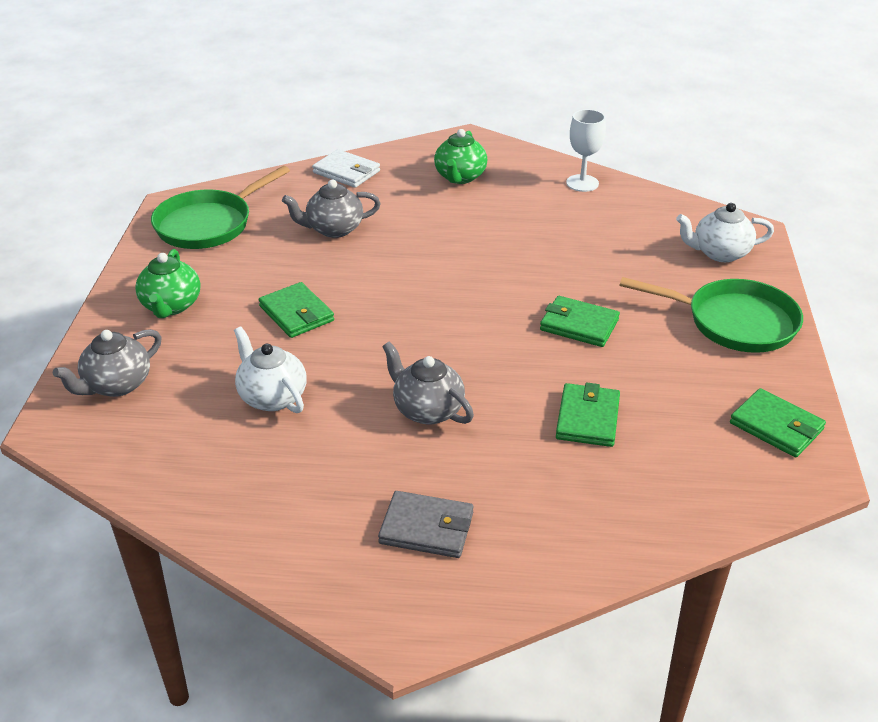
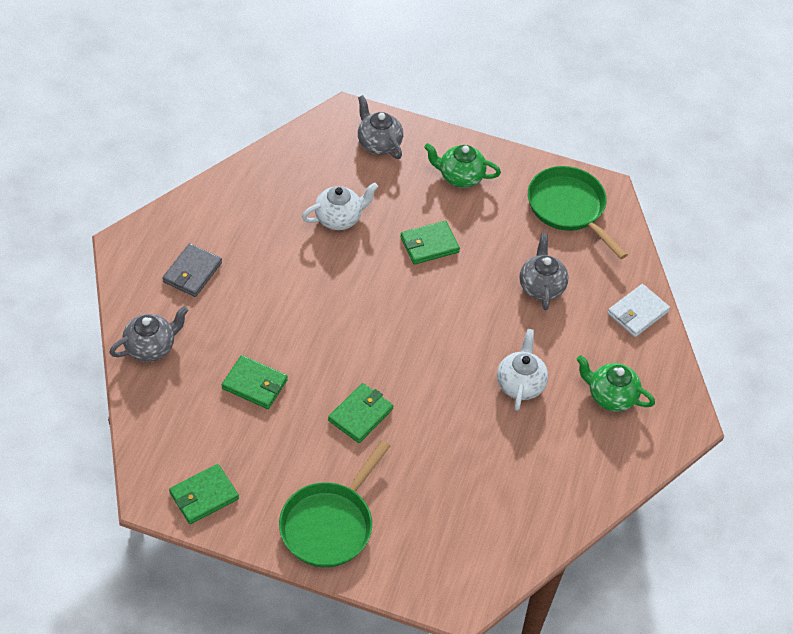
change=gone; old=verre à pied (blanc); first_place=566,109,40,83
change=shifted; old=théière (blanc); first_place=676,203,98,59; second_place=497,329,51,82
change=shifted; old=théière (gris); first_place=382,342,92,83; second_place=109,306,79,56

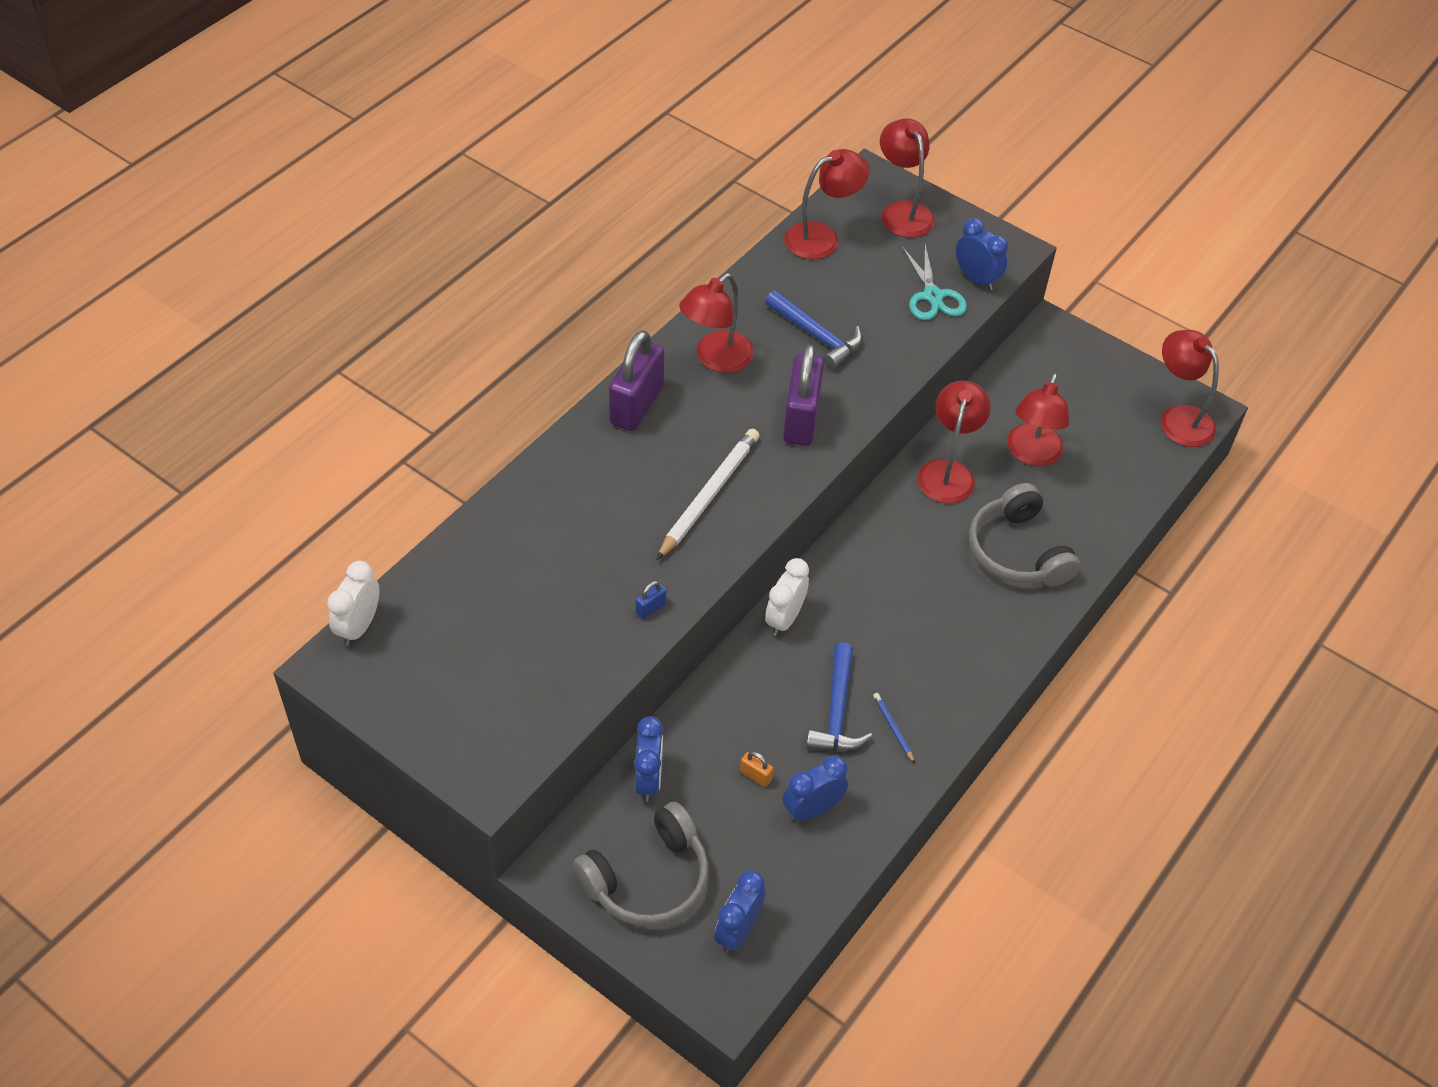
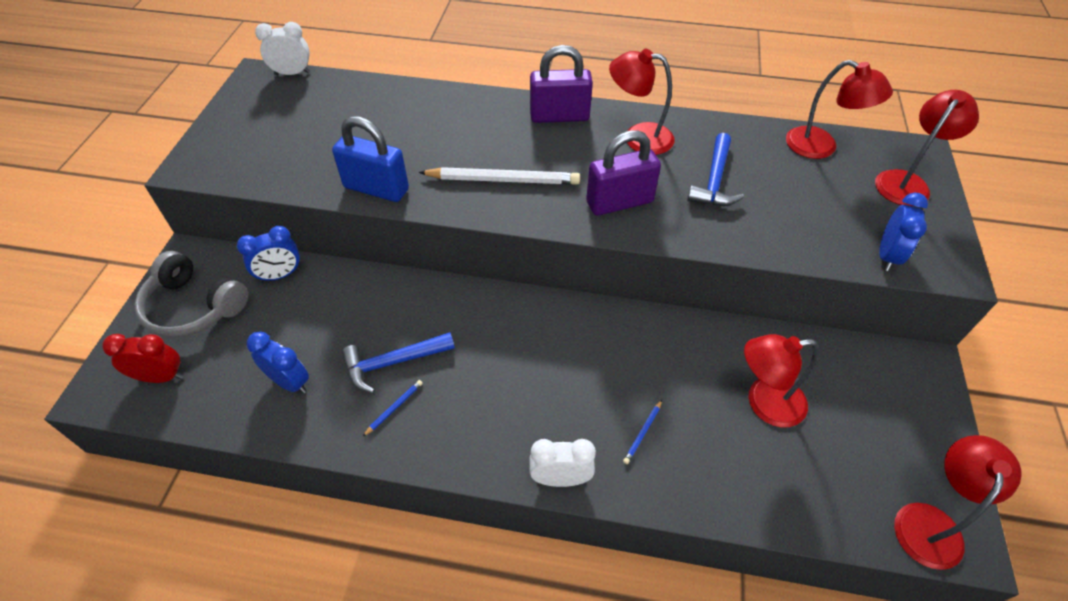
change=gone; old=ciseaux (turquoise); first_place=902,245,65,75
change=gone; old=lampe (rouge); first_place=918,381,73,123
change=swapped; old=casque audio (gris); new=crayon (bleu); first_place=969,483,112,104; second_place=623,400,39,64
change=shifted; old=réveil (blanc); first_place=765,558,44,78; second_place=529,439,67,48
change=scaled; old=cadenas (bleu); first_place=636,581,31,38; second_place=332,116,77,86; factor=2.49
change=gone; old=cadenas (orange); first_place=740,751,33,36
change=repainted; old=réveil (bleu); new=réveil (rouge); first_place=714,870,52,83; second_place=102,334,81,49

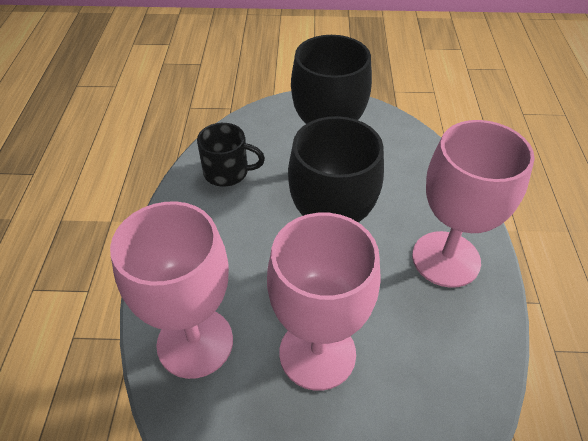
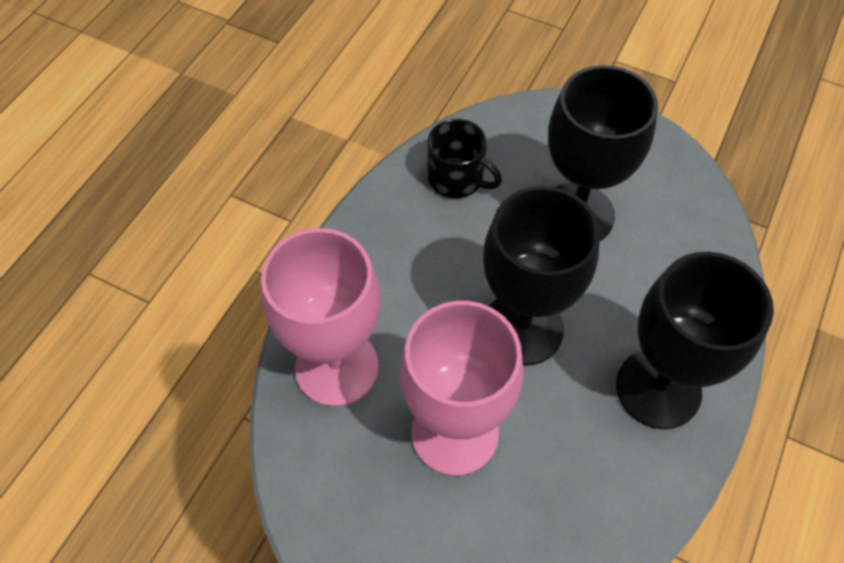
change=repainted; old=verre à pied (rose); new=verre à pied (noir); first_place=412,120,123,168; second_place=616,252,158,177

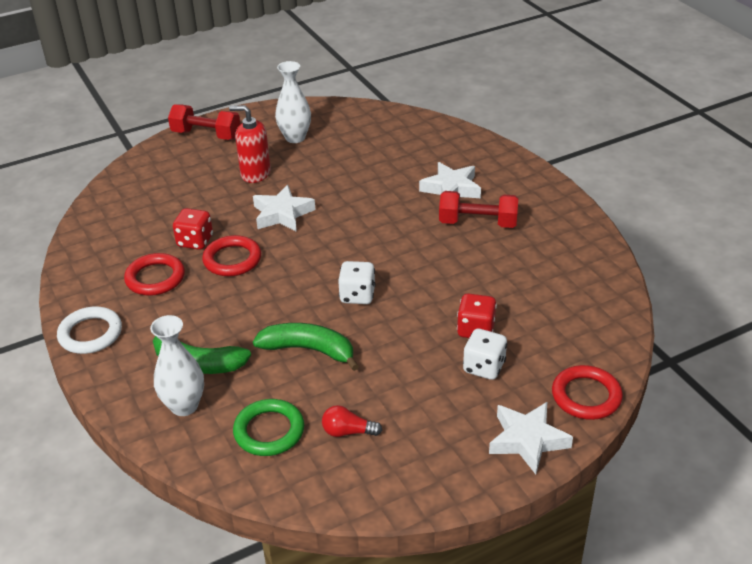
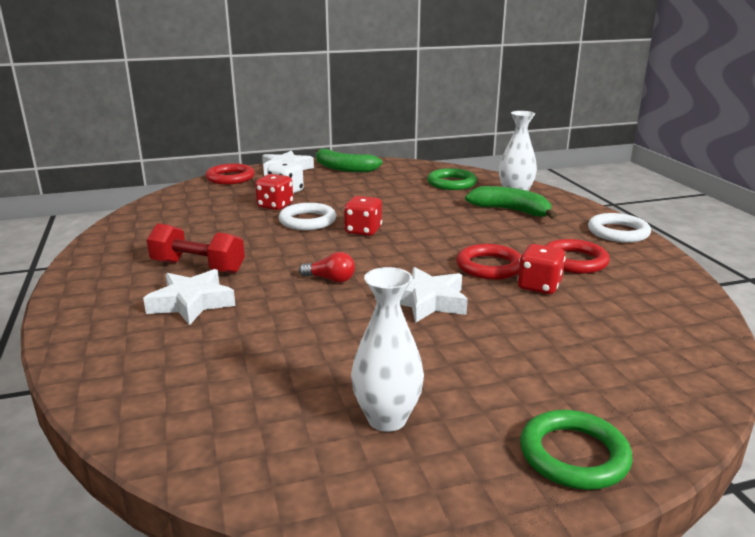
change=swapped; old=haltère (rouge); new=anneau (vert); first_place=168,104,72,36; second_place=520,410,112,80
change=gone; old=distributeur de savon (rouge); first_place=229,105,42,78
change=repainted; old=dé (blanc); new=dé (rouge); first_place=338,261,38,43; second_place=344,196,38,40
change=shifted; old=banane (vert); first_place=253,323,106,48; second_place=316,149,66,24
change=shifted; old=ampoule (rouge); first_place=322,405,60,32; second_place=299,252,56,31
change=new; new=anneau (blanc); second_place=279,203,57,27

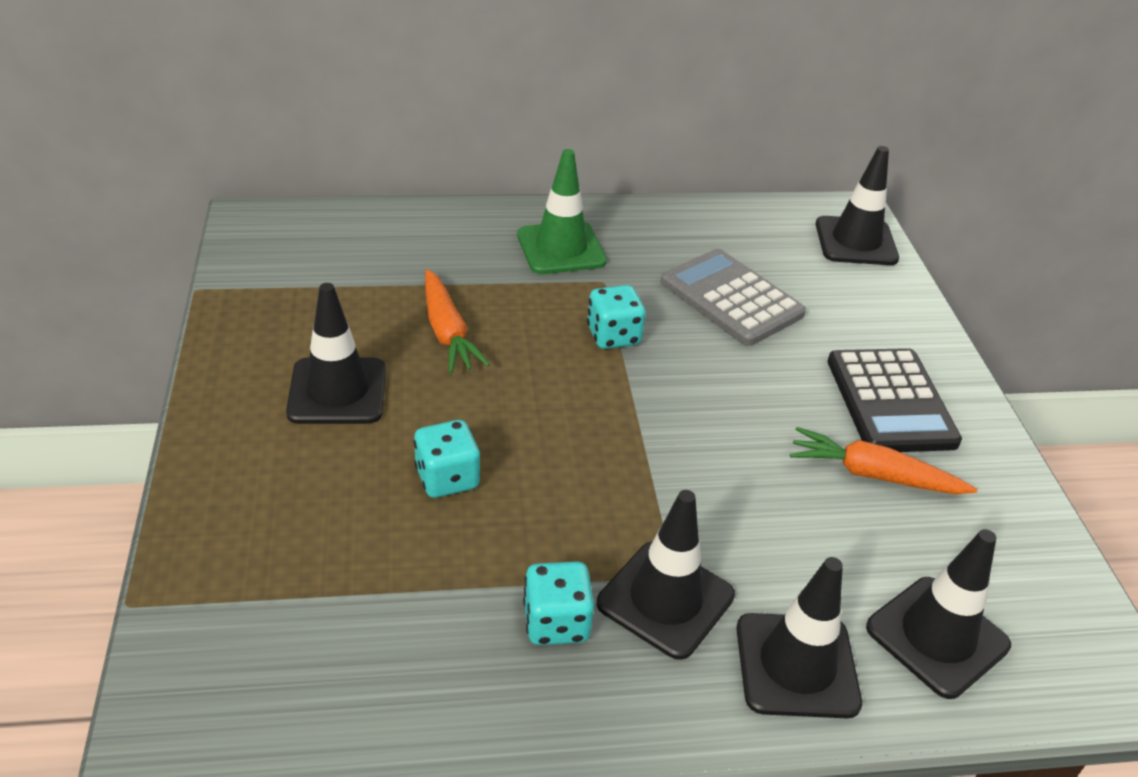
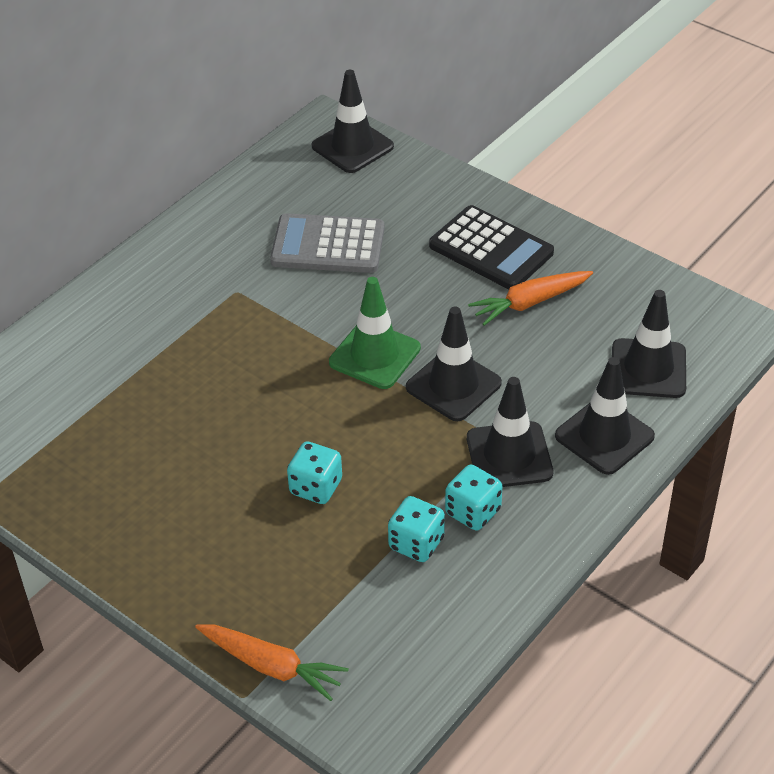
change=shifted; old=cône de chantier (vert); first_place=517,149,90,125; second_place=329,277,92,112
change=shifted; old=carotte (orange); first_place=425,269,65,105; second_place=195,624,154,77
change=shifted; old=cône de chantier (noir); first_place=286,283,100,141; second_place=406,307,96,114
change=shifted; old=dé (turquoise); first_place=587,285,59,64; second_place=388,496,57,66

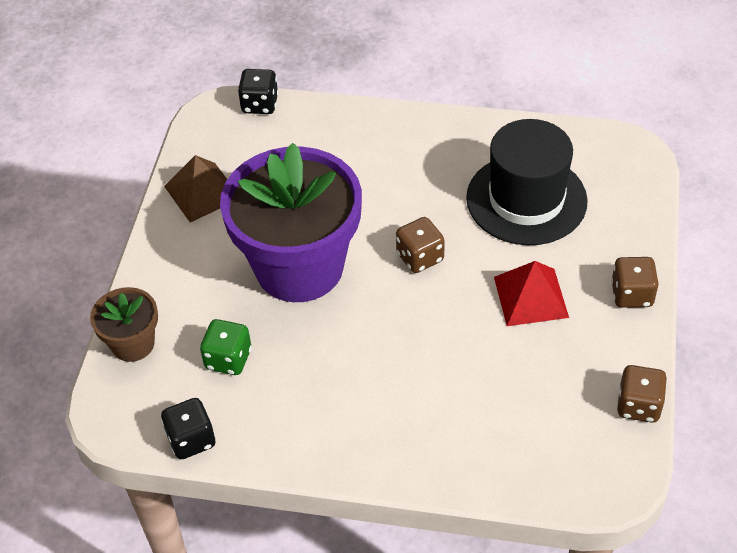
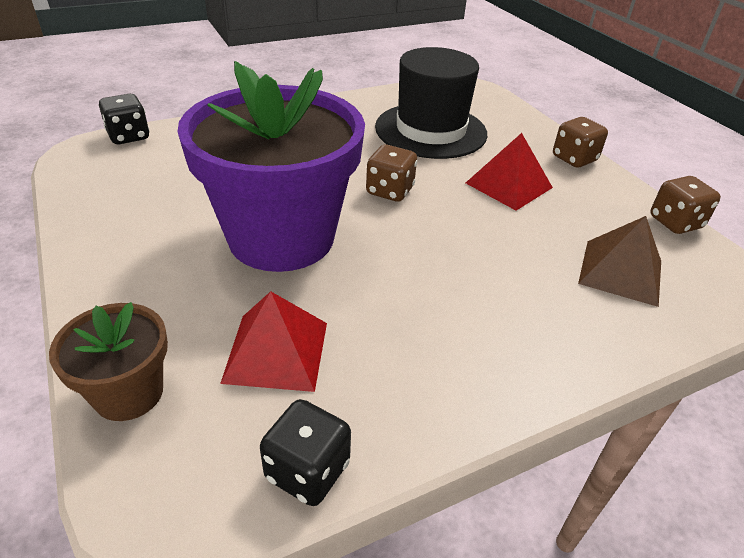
change=shifted; old=pyramide (marron); first_place=164,155,63,68; second_place=578,216,83,91
change=swapped; old=dé (vert); new=pyramide (rouge); first_place=200,319,52,56; second_place=220,291,107,101

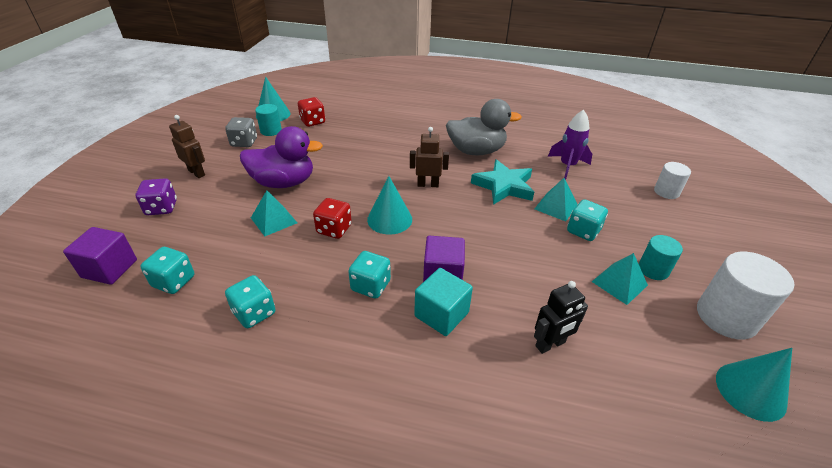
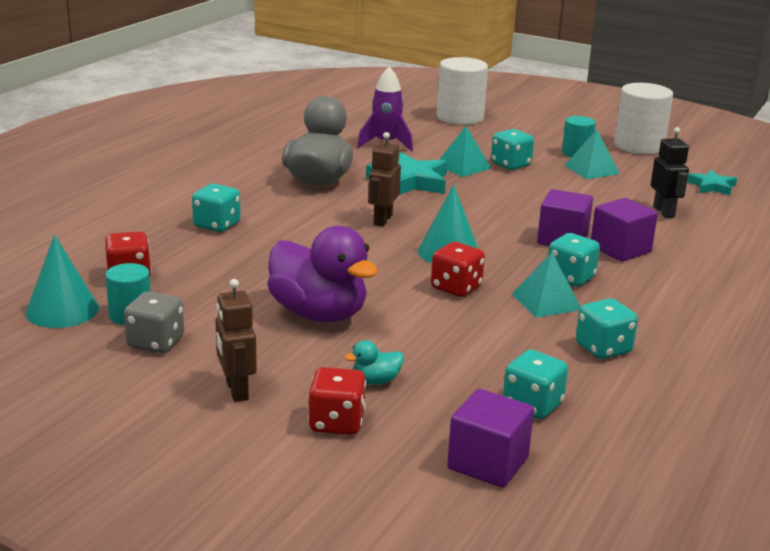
change=rotated; old=robot (marron); first_place=169,115,36,63; second_place=215,279,42,123; degrees=-75
change=rotated; old=canard (violet); first_place=240,126,83,62; second_place=267,226,111,96; degrees=120
change=scaled; old=cylindre (blanc); first_place=654,162,37,37; second_place=437,57,51,68; factor=1.73
change=repainted; old=dé (violet); new=dé (rouge); first_place=136,178,41,37; second_place=308,367,58,68
change=shifted; old=pyramide (turquoise); first_place=251,190,46,46; second_place=512,252,68,66
change=repainted; old=cube (turquoise); new=cube (violet); first_place=414,268,59,68; second_place=591,198,67,63
change=gone; old=cône (turquoise); first_place=716,348,76,74
change=new; new=étoile (turquoise); second_place=687,170,50,26
change=new; new=dé (turquoise); second_place=192,184,49,48
change=new; new=canard (turquoise); second_place=344,340,60,45

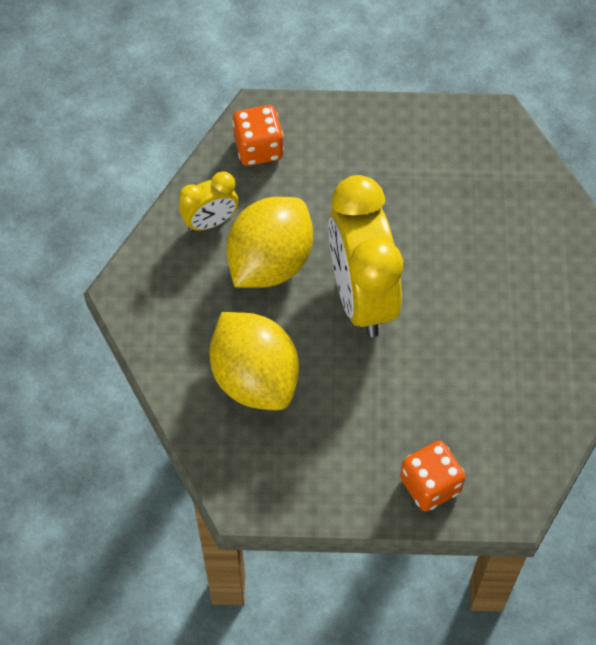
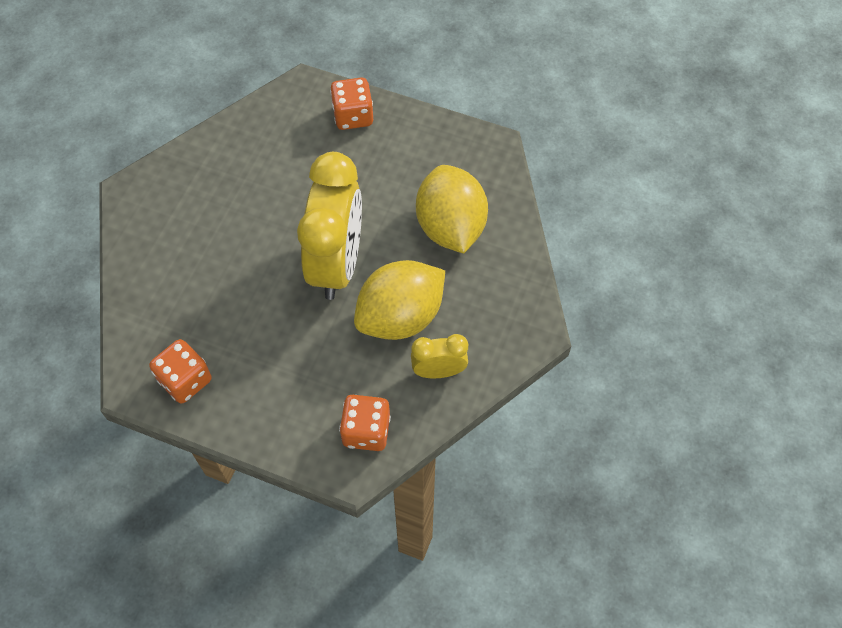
change=new; new=dé (orange); second_place=149,339,63,64

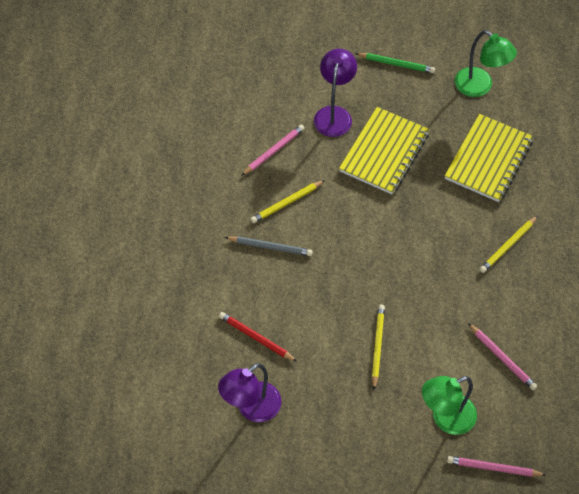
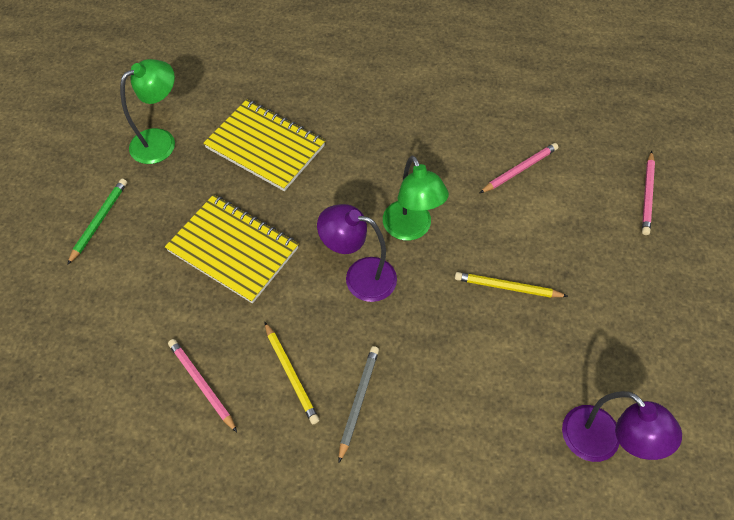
change=shifted; old=lampe (violet); first_place=314,49,43,88; second_place=317,204,80,98
change=gone; old=crayon (jaune); first_place=479,216,59,57
change=gone; old=crayon (rouge); first_place=219,312,78,49
change=shifted; old=lampe (vert); first_place=422,376,55,59; second_place=383,156,66,85

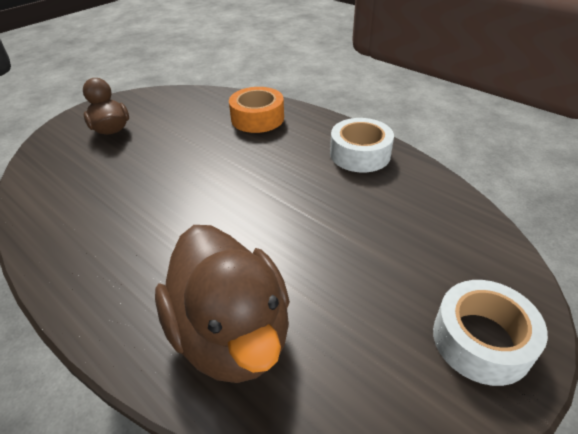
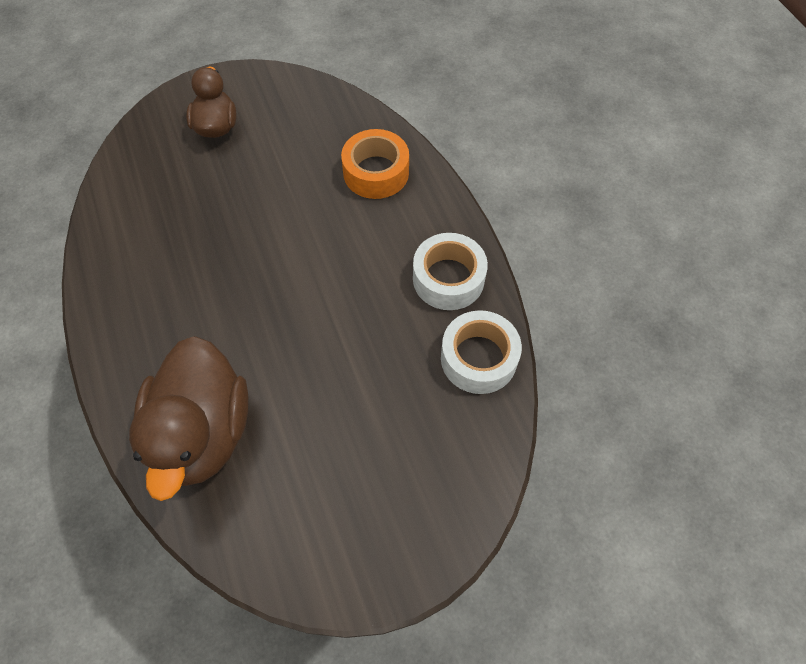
change=shifted; old=ruban adhésif (blanc); first_place=433,280,115,106; second_place=441,310,81,84

